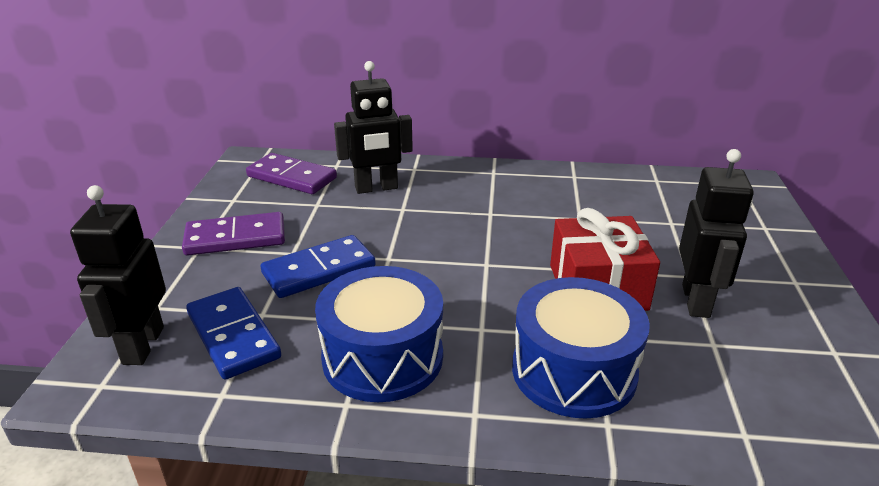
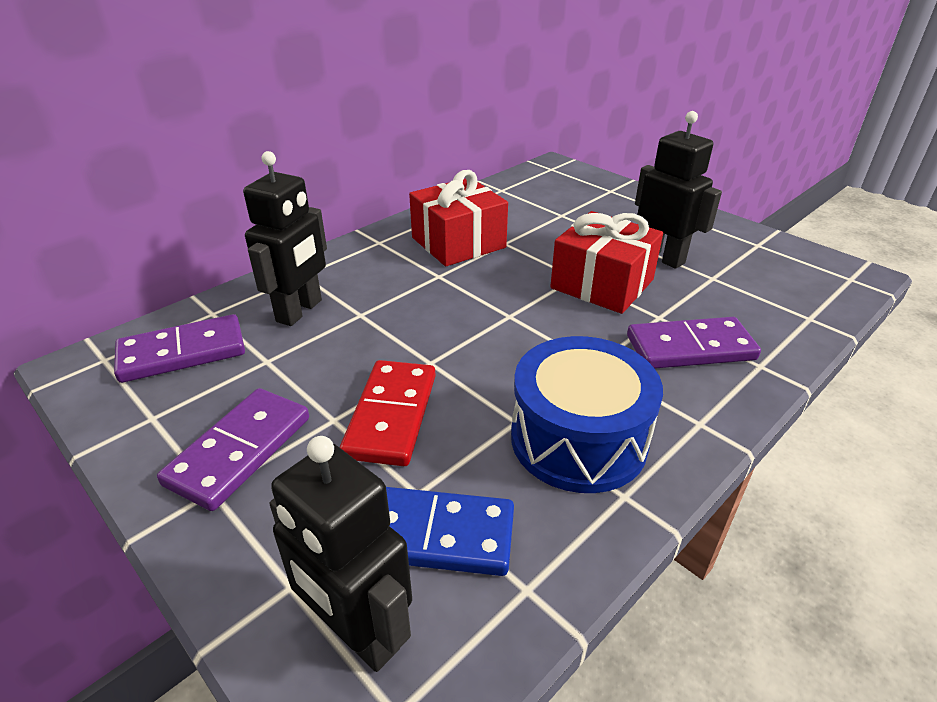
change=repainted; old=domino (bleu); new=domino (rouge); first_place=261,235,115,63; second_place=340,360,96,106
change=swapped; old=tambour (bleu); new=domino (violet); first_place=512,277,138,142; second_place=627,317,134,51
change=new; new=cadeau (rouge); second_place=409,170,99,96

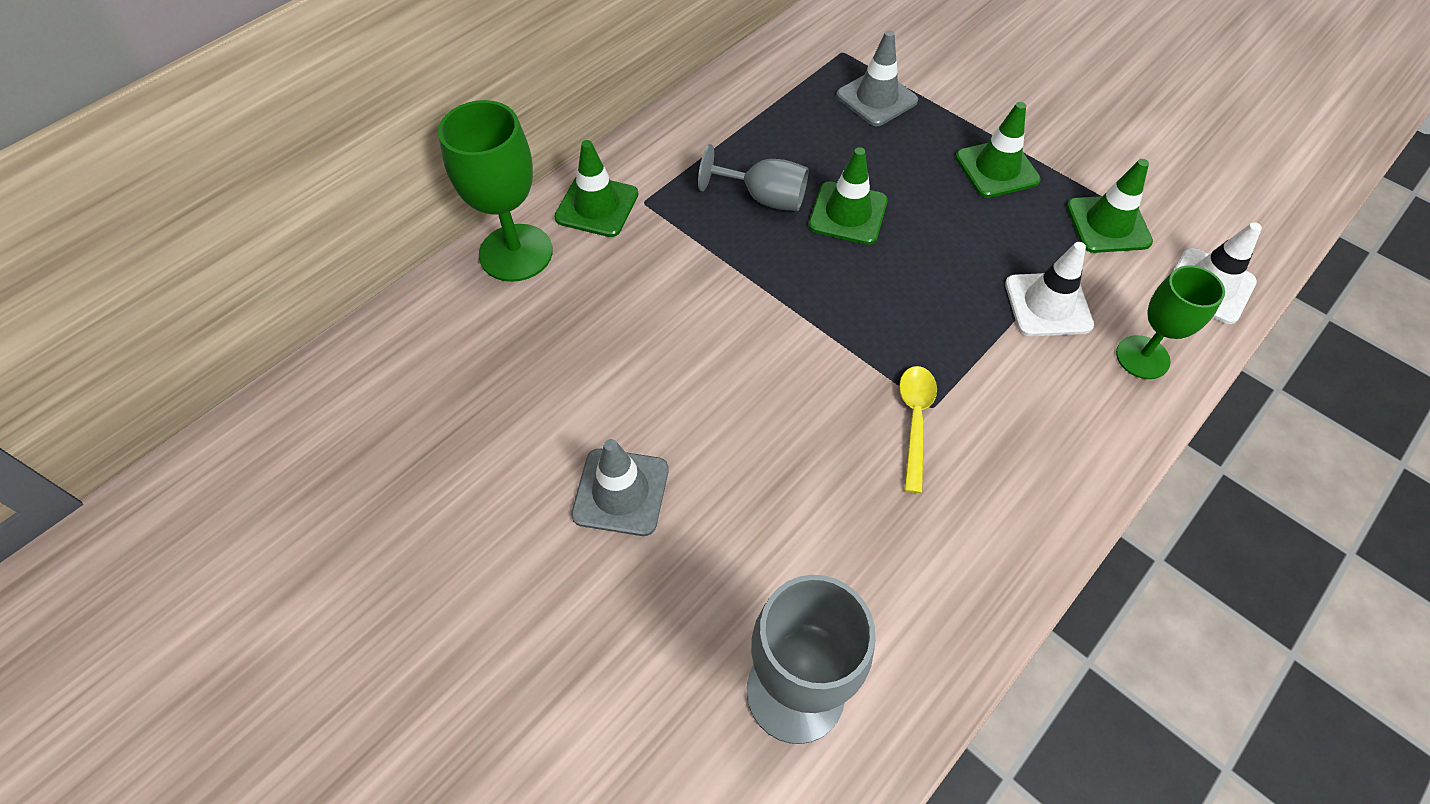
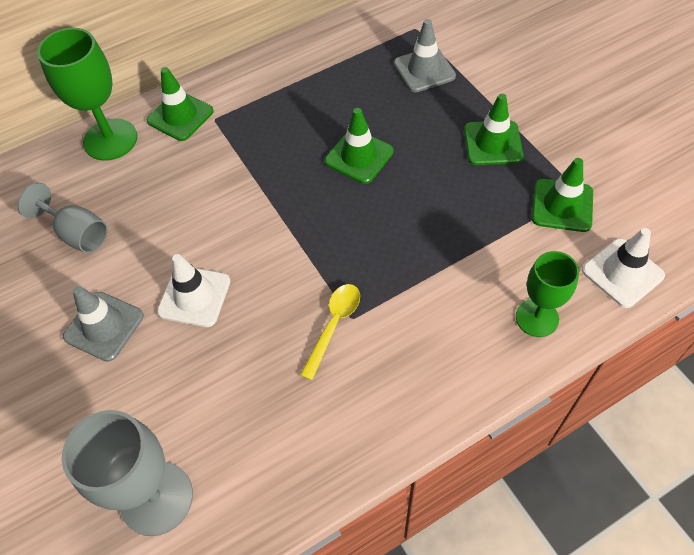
change=shifted; old=verre à pied (gris); first_place=698,144,111,67; second_place=18,183,90,70
change=shifted; old=cône de chantier (blanc); first_place=1005,242,89,94; second_place=157,254,73,73

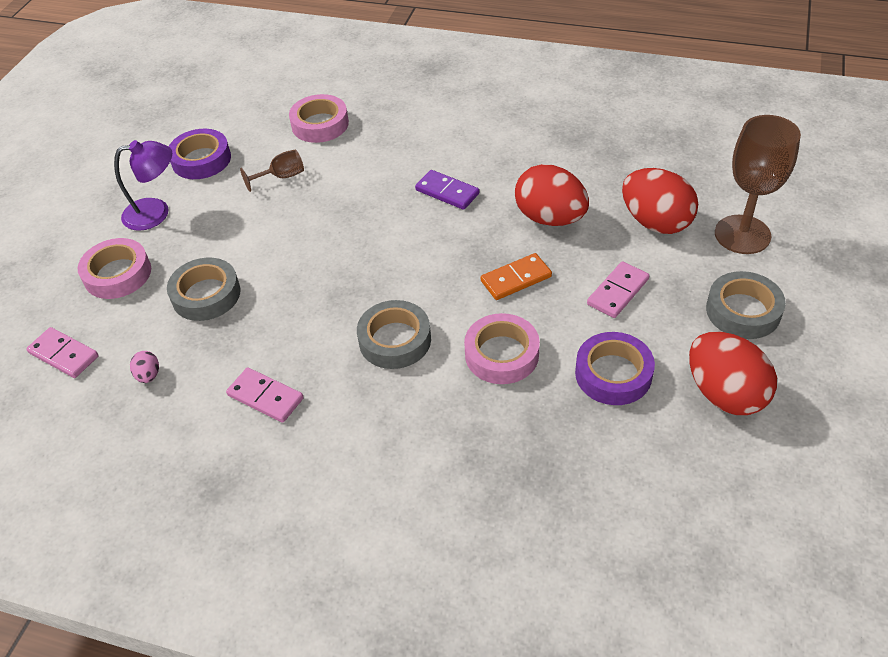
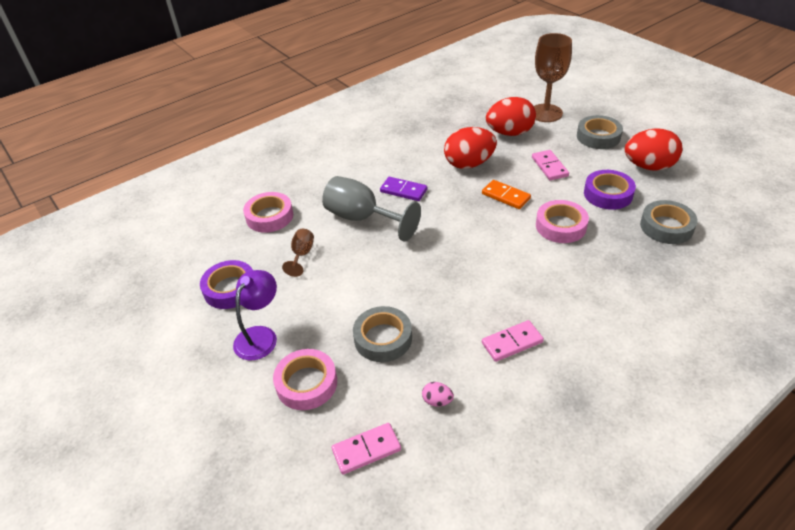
change=rotated; old=domino (violet); first_place=415,170,64,40; second_place=380,177,48,24; degrees=45
change=rotated; old=domino (orange); first_place=481,253,71,47; second_place=482,180,49,29; degrees=-60
change=shifted; old=ruban adhésif (gris); first_place=357,300,74,69; second_place=640,200,58,44
change=new; new=verre à pied (gris); second_place=322,176,99,65

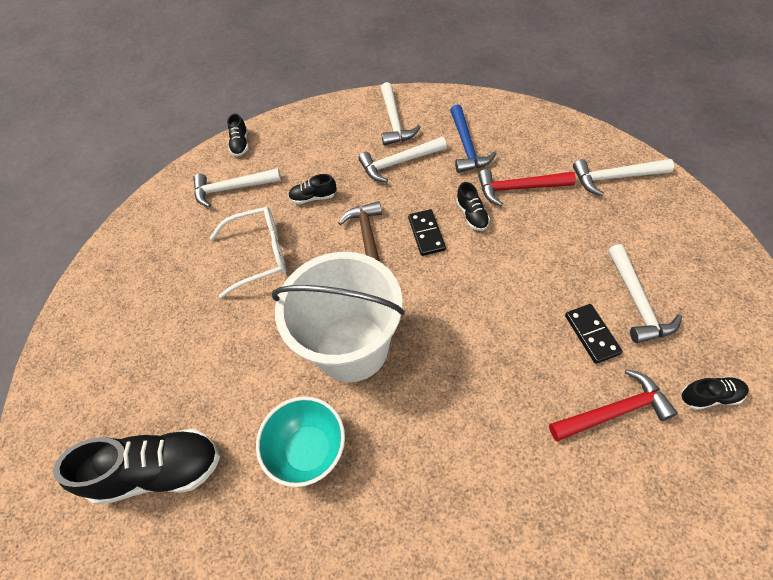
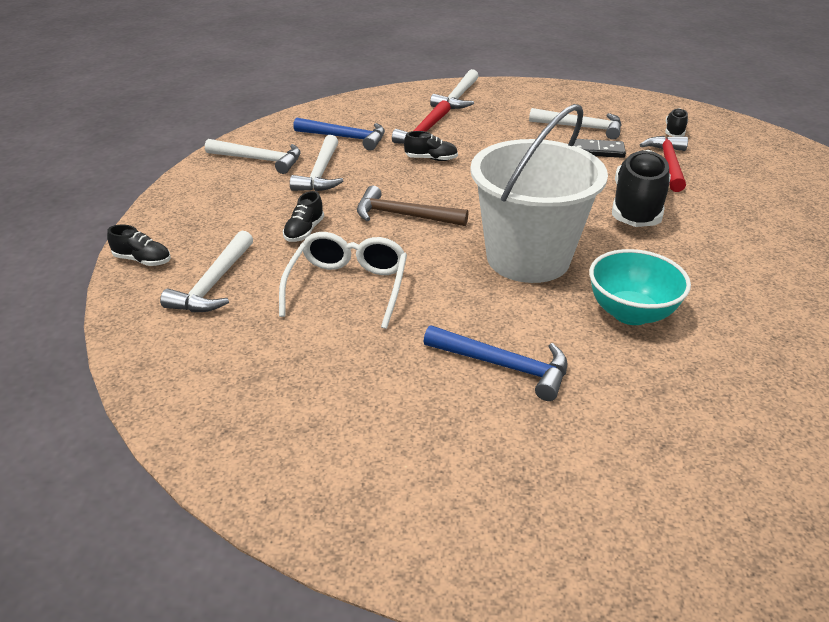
change=gone; old=domino (noir); first_place=408,209,38,47
change=shifted; old=chaussure (noir); first_place=53,429,167,76; second_place=612,150,59,77
change=new; new=marteau (bleu); second_place=423,325,144,76

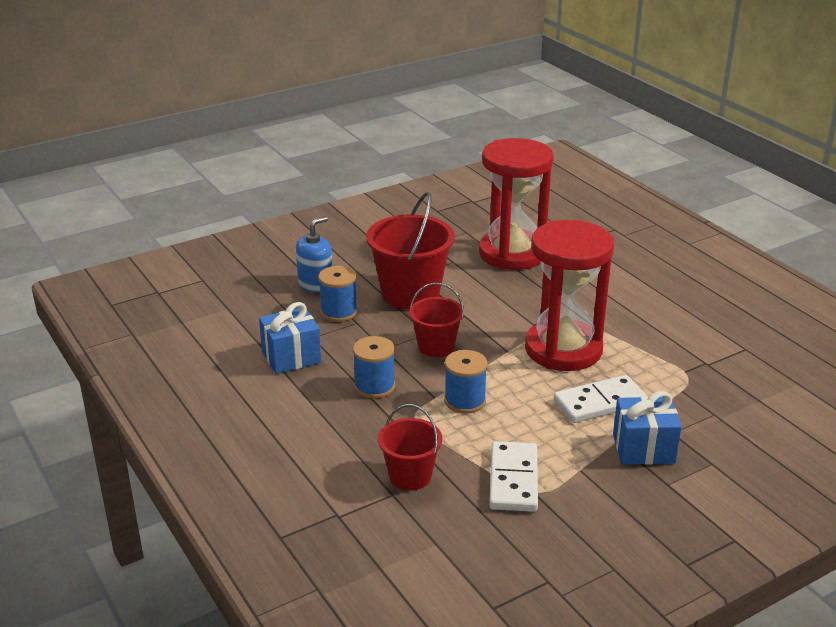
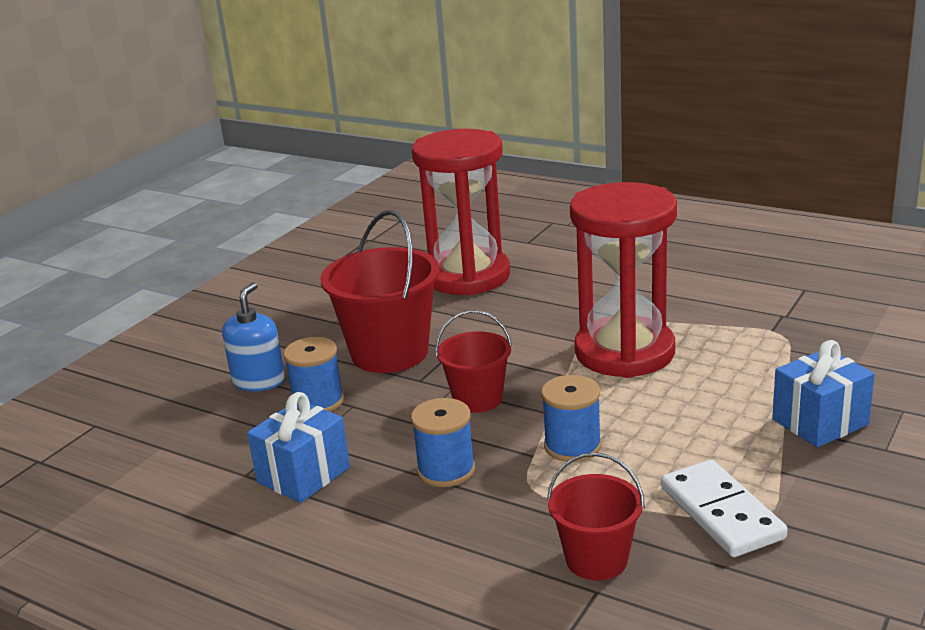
change=gone; old=domino (blanc); first_place=554,375,93,48

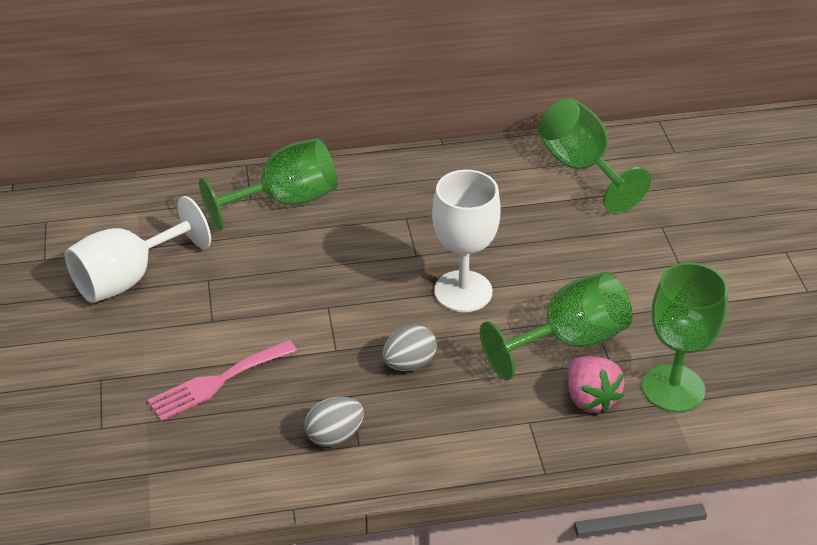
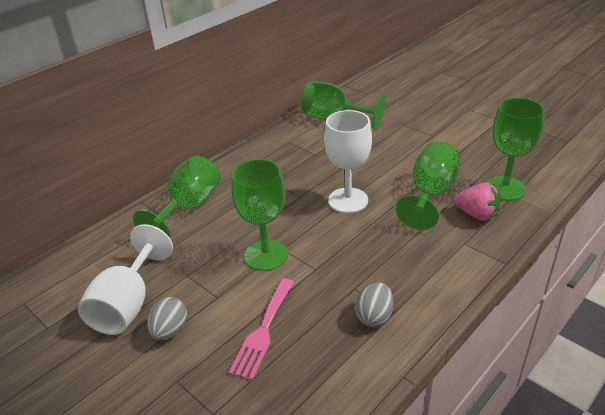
change=shifted; old=œuf (gris); first_place=382,324,55,47; second_place=147,297,40,43
change=new; new=verre à pied (vert); second_place=231,159,57,112

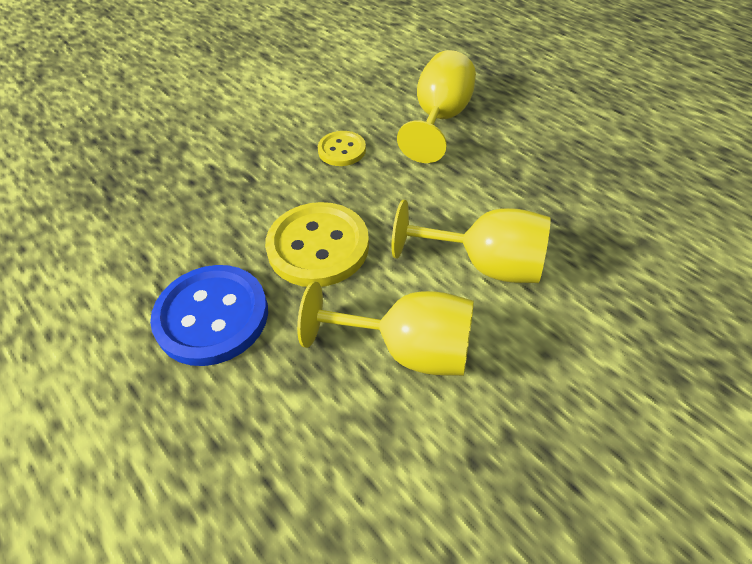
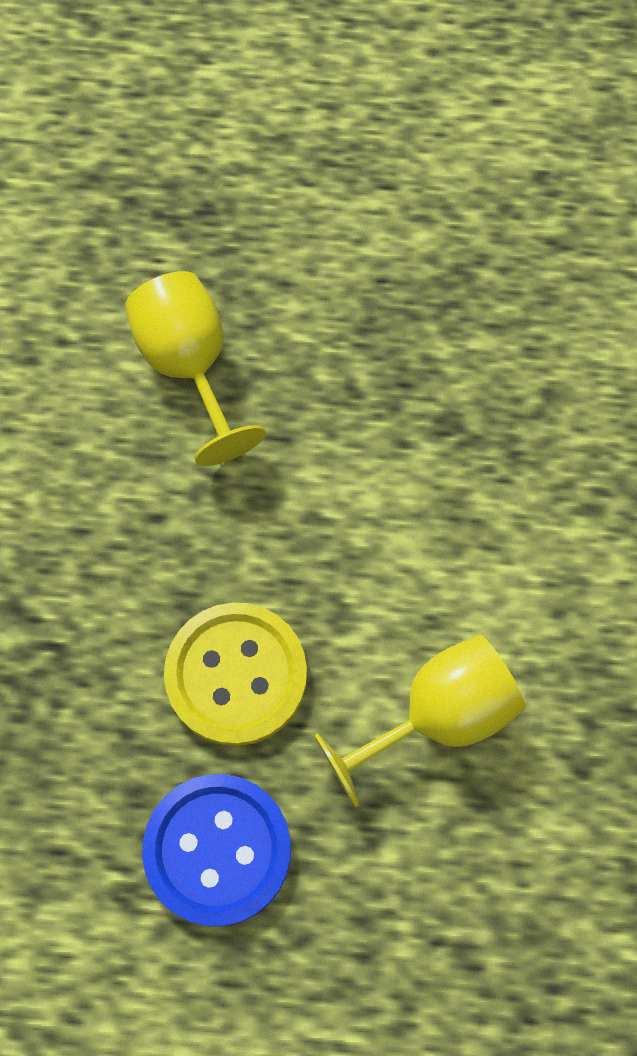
change=gone; old=bouton (jaune); first_place=318,131,48,35
change=gone; old=verre à pied (jaune); first_place=392,200,159,83

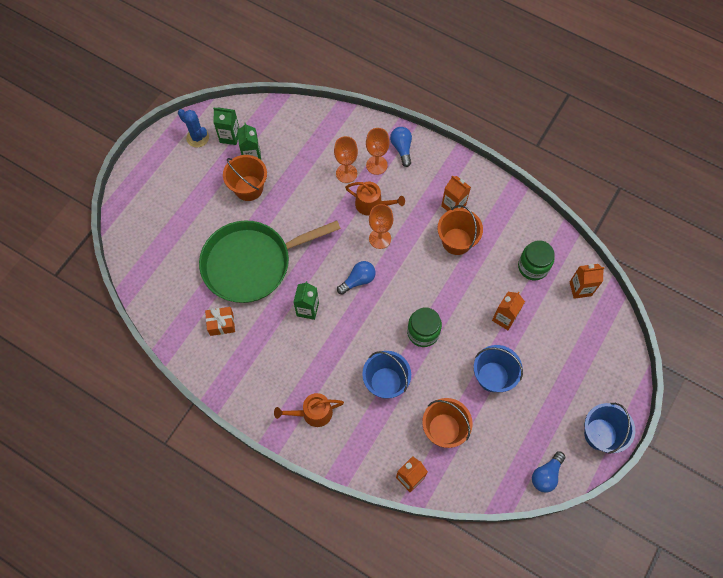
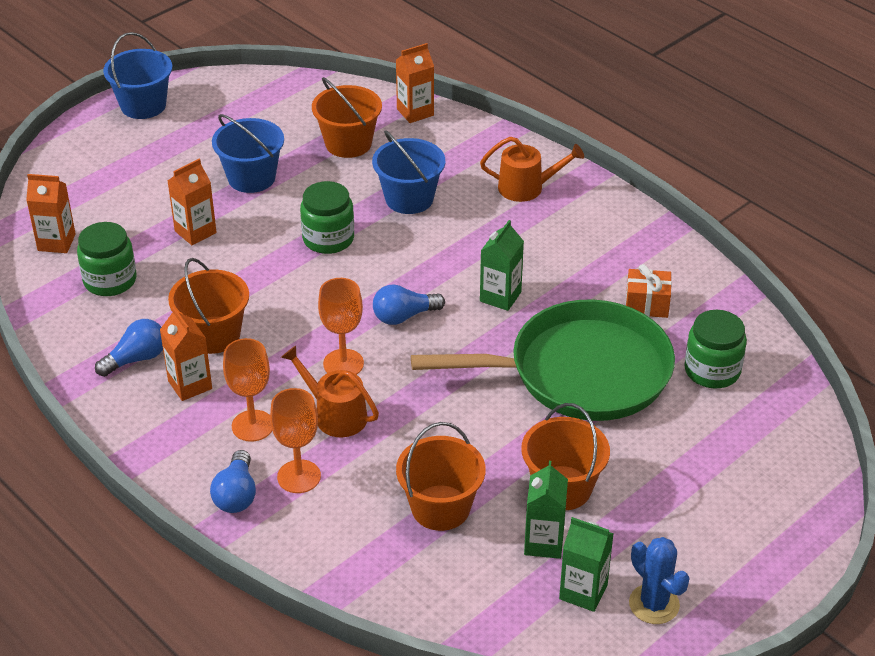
change=shifted; old=verre à pied (orange); first_place=334,136,24,47; second_place=223,338,49,104
change=shifted; old=ampoule (bleu); first_place=532,451,33,42; second_place=95,319,68,58
change=new; new=bocal (vert); second_place=684,310,63,78
change=new; new=seau (orange); second_place=396,422,90,109

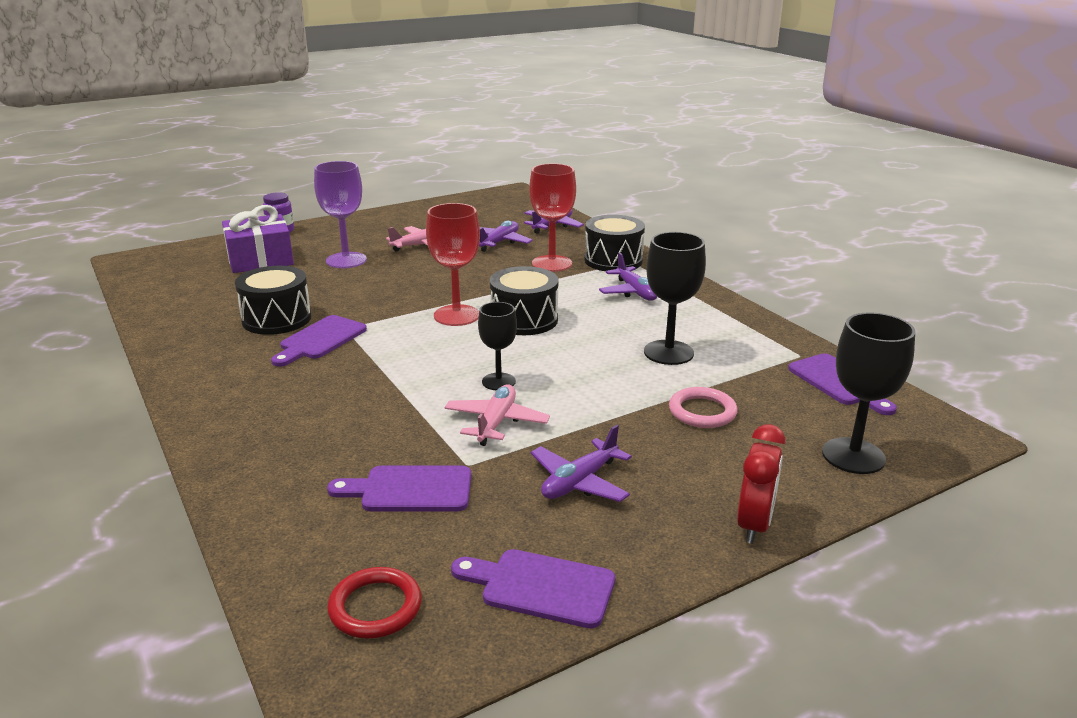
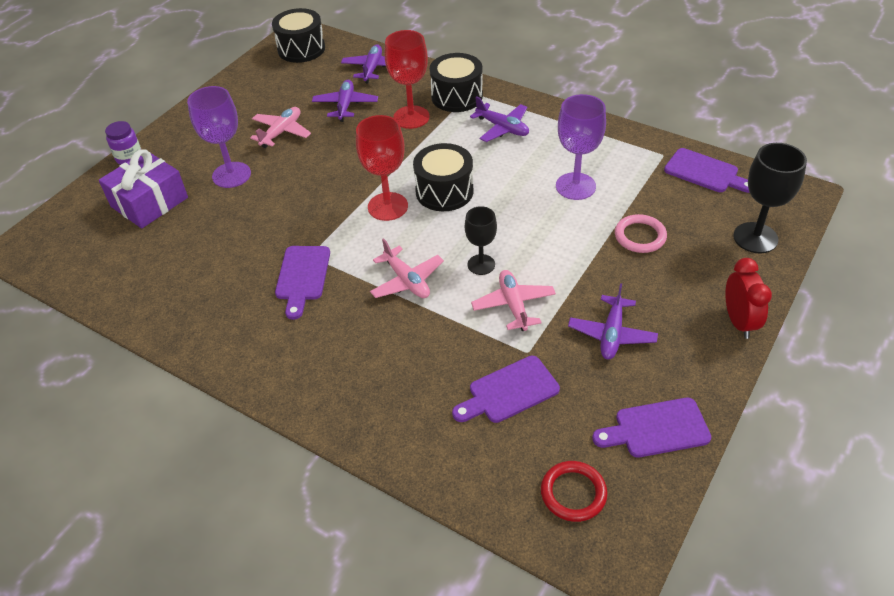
change=repainted; old=verre à pied (noir); new=verre à pied (violet); first_place=644,232,62,133; second_place=556,94,50,106
change=shifted; old=tambour (noir); first_place=235,266,76,69; second_place=272,8,53,55
change=new; new=avion (rose); second_place=370,238,74,60

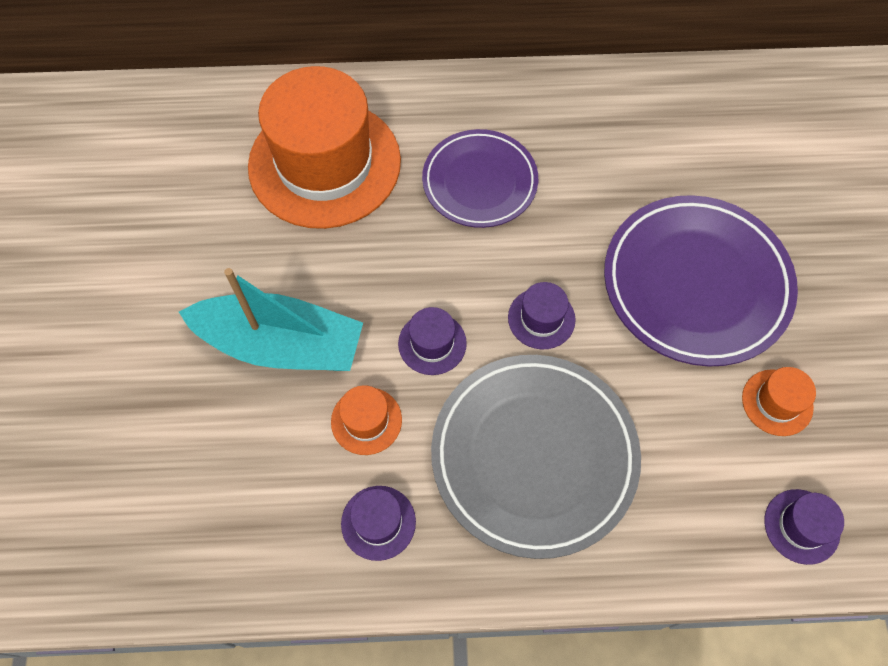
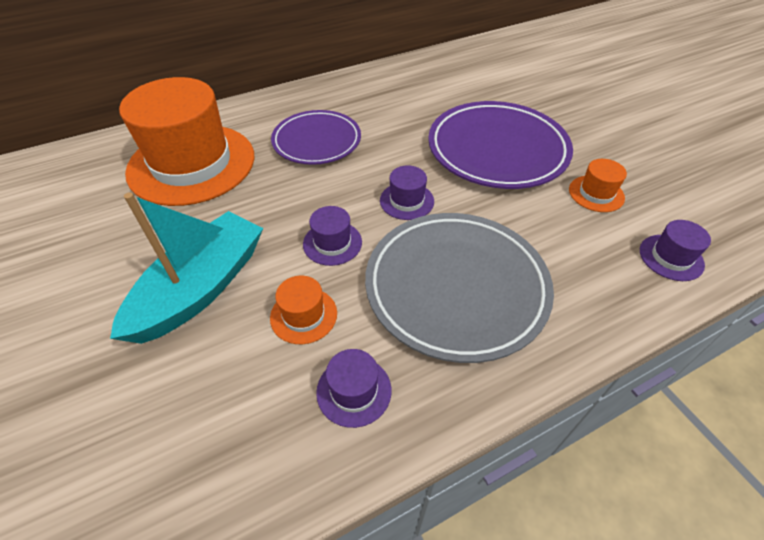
change=rotated; old=bateau (turquoise); first_place=179,268,184,103; second_place=110,192,153,152; degrees=-45

